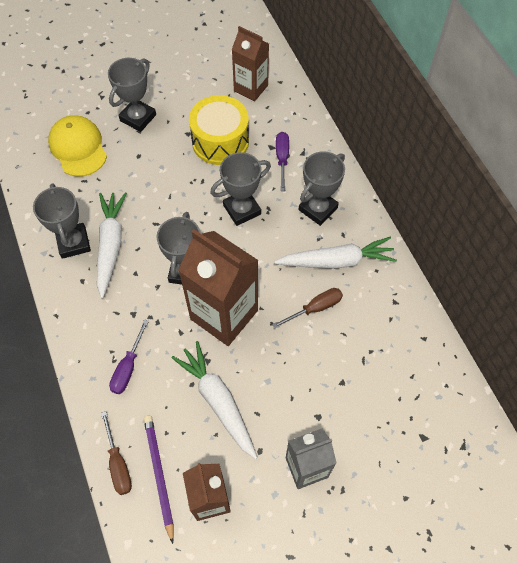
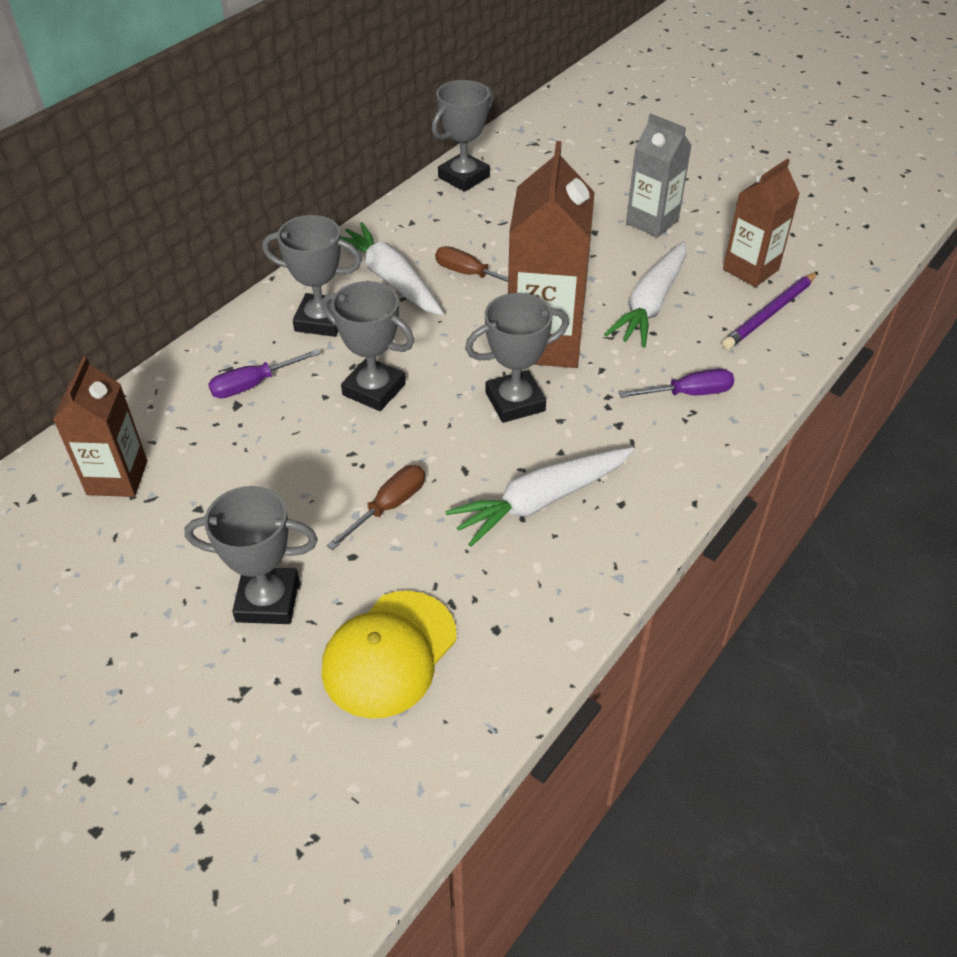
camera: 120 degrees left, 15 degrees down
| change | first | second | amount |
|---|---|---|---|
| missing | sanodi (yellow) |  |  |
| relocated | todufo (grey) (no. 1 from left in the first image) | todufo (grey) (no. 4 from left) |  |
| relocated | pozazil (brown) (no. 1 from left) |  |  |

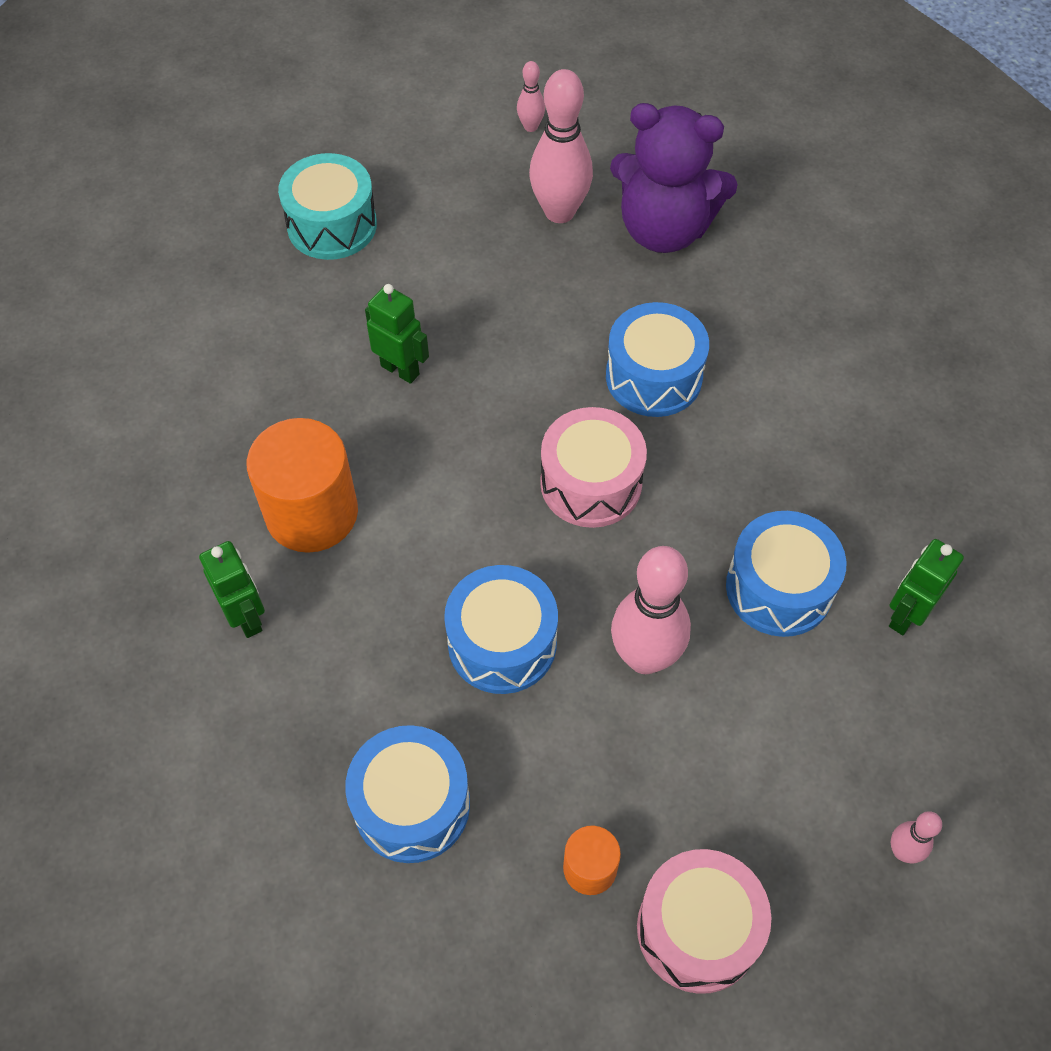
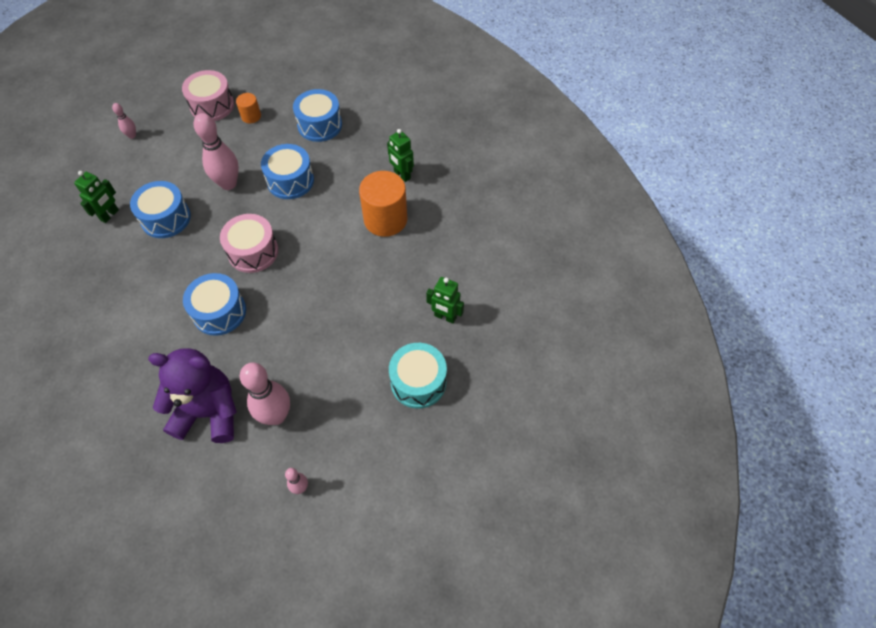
camera: 170 degrees right, 0 degrees up
| change | first | second | amount |
|---|---|---|---|
| relocated | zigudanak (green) (no. 2 from left in the first image) | zigudanak (green) (no. 3 from left) |  |

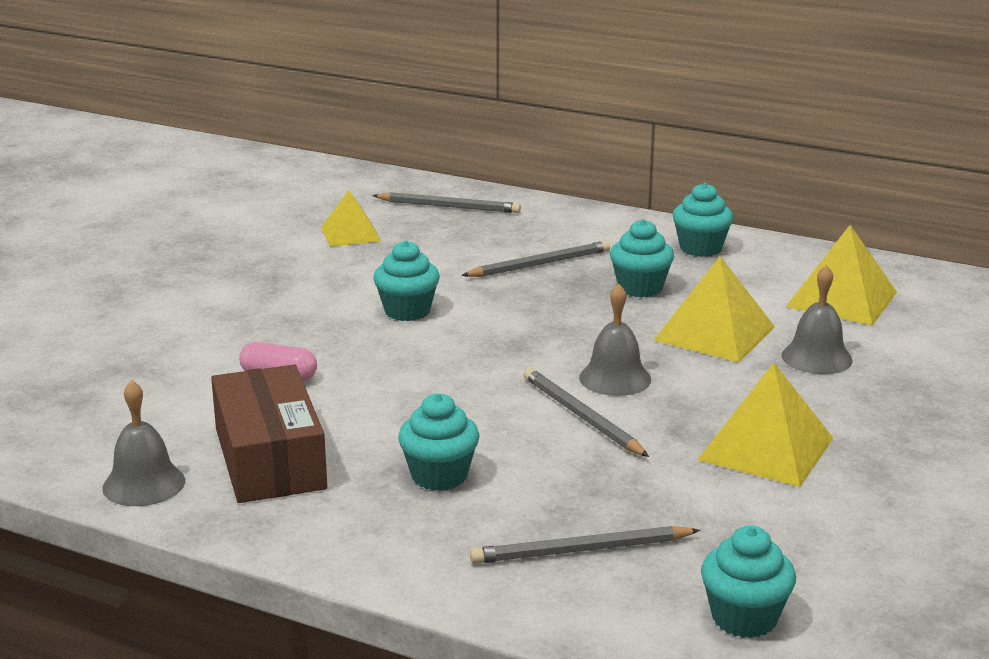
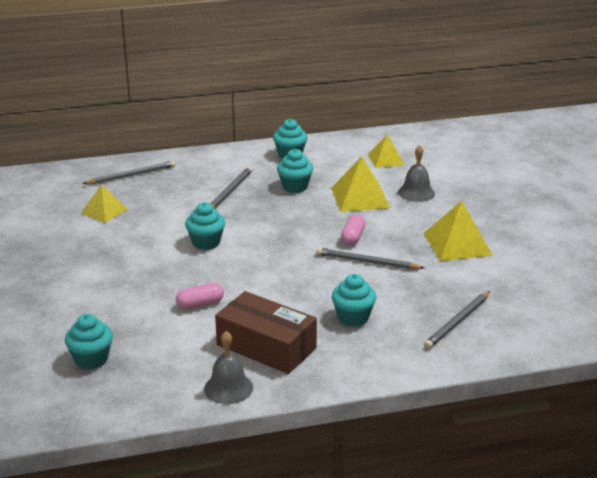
camera: 40 degrees left, 5 degrees up
| change | first | second | amount |
|---|---|---|---|
| size | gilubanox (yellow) (no. 4 from left in the first image) | gilubanox (yellow) (no. 3 from left) | x0.65 |
| exchanged | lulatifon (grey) (no. 2 from left) | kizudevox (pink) (no. 2 from left) |  |
| relocated | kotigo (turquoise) (no. 5 from left in the first image) | kotigo (turquoise) (no. 1 from left) |  |

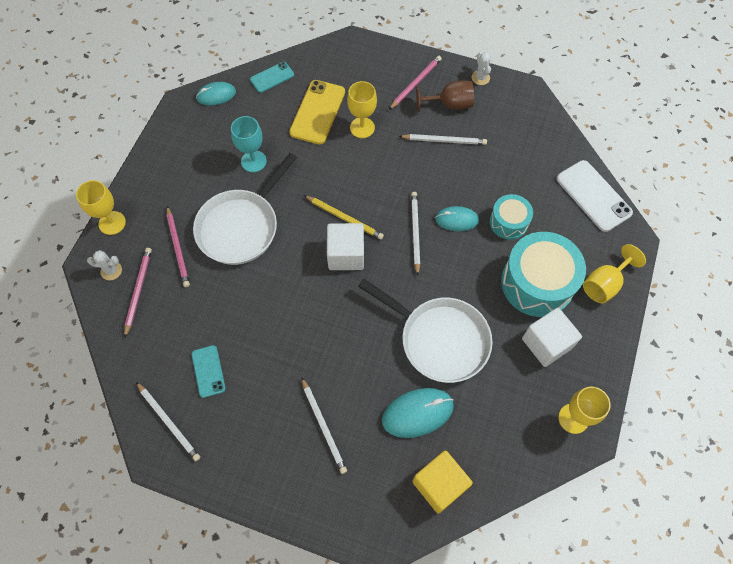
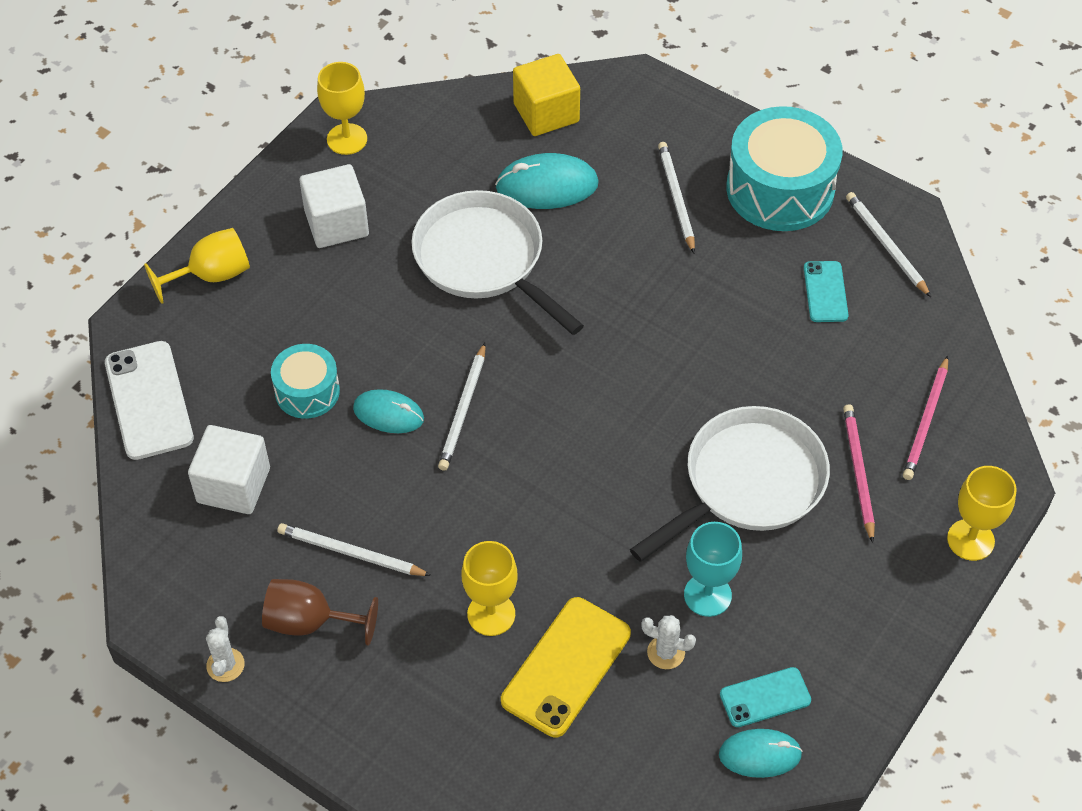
camera: 165 degrees left, 10 degrees down
| change | first | second | amount |
|---|---|---|---|
| missing | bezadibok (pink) (no. 3 from left) |  |  |
| relocated | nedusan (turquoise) (no. 2 from left in the first image) | nedusan (turquoise) (no. 1 from left) |  |
| missing | bezadibok (yellow) |  |  |
| relocated | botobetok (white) (no. 1 from left) |  |  |
| relocated | sanodi (turquoise) (no. 2 from left) |  |  |
| relocated | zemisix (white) (no. 1 from left in the first image) | zemisix (white) (no. 2 from left) |  |

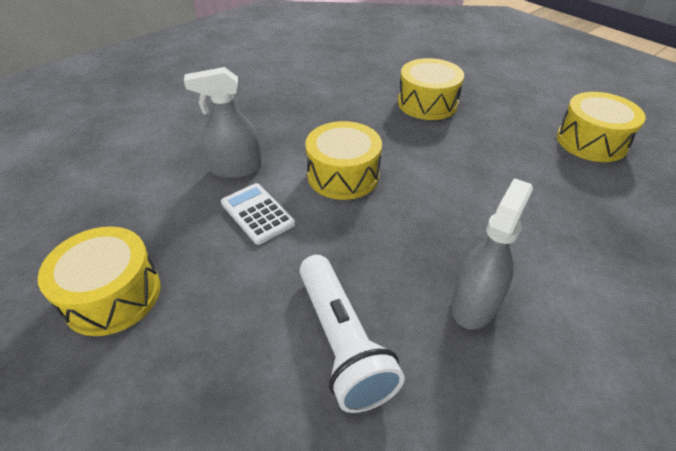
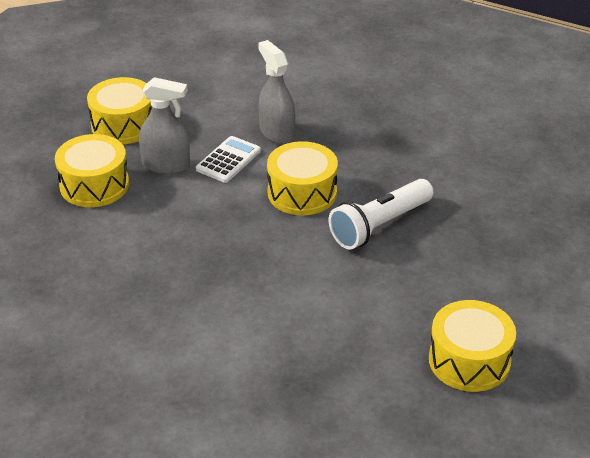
camera: 70 degrees right, 5 degrees down
| change | first | second | amount |
|---|---|---|---|
| relocated | sanodi (yellow) (no. 3 from left in the first image) | sanodi (yellow) (no. 1 from left) |  |
| relocated | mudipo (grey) (no. 2 from left in the first image) | mudipo (grey) (no. 1 from left) |  |
| relocated | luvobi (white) |  |  |

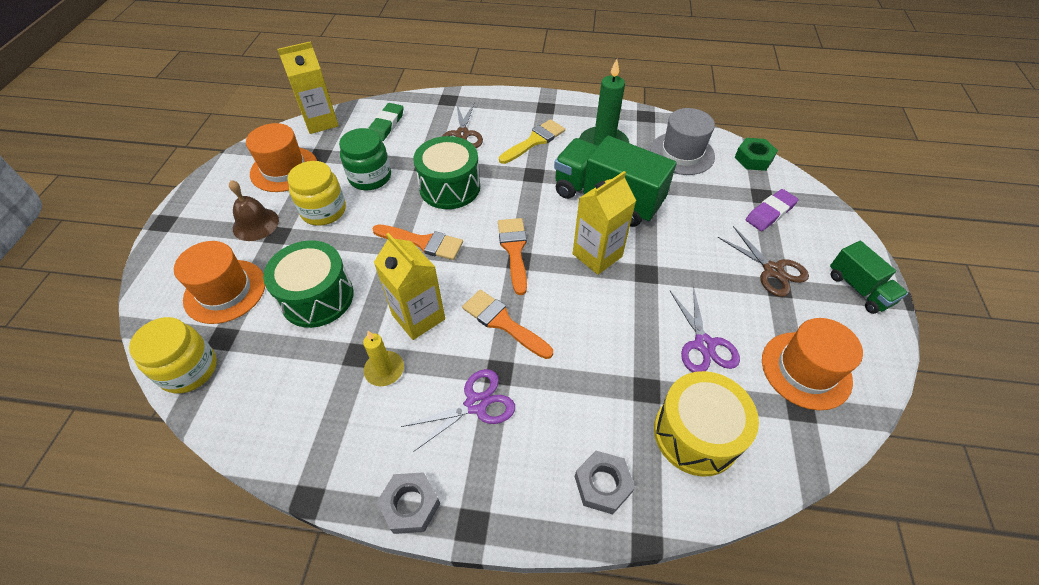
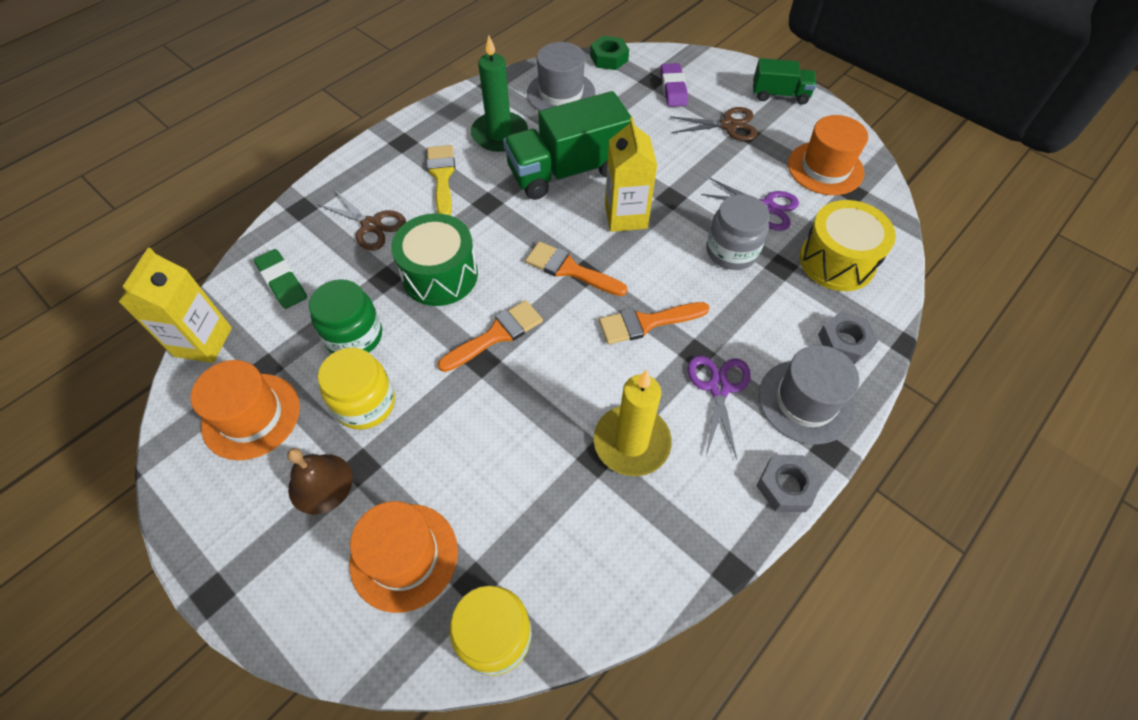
camera: 55 degrees left, 5 degrees up
| change | first | second | amount |
|---|---|---|---|
| missing | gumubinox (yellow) (no. 2 from left) |  |  |
| missing | sanodi (green) (no. 1 from left) |  |  |
| size | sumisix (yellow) |  | x1.72 |
| appeared |  | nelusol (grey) |  |
| appeared |  | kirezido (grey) (no. 2 from left) |  |

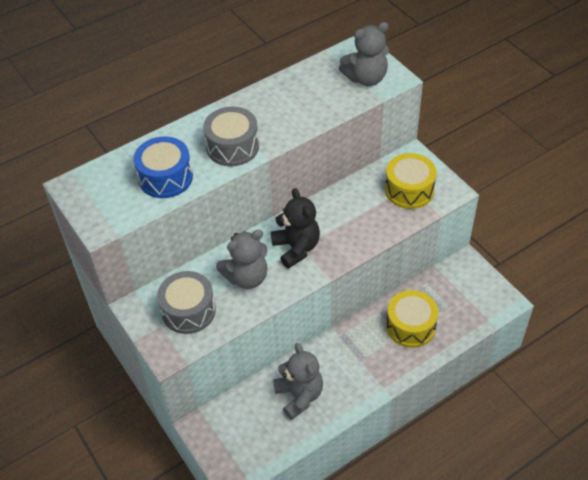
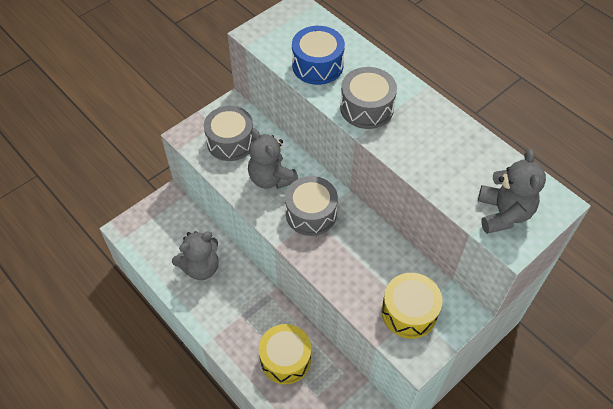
camera: 80 degrees right, 5 degrees up
| change | first | second | amount |
|---|---|---|---|
| spun | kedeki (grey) (no. 3 from left) |  | 150 degrees counterclockwise |
| exchanged | kedeki (black) | sanodi (grey) (no. 2 from left) |  |

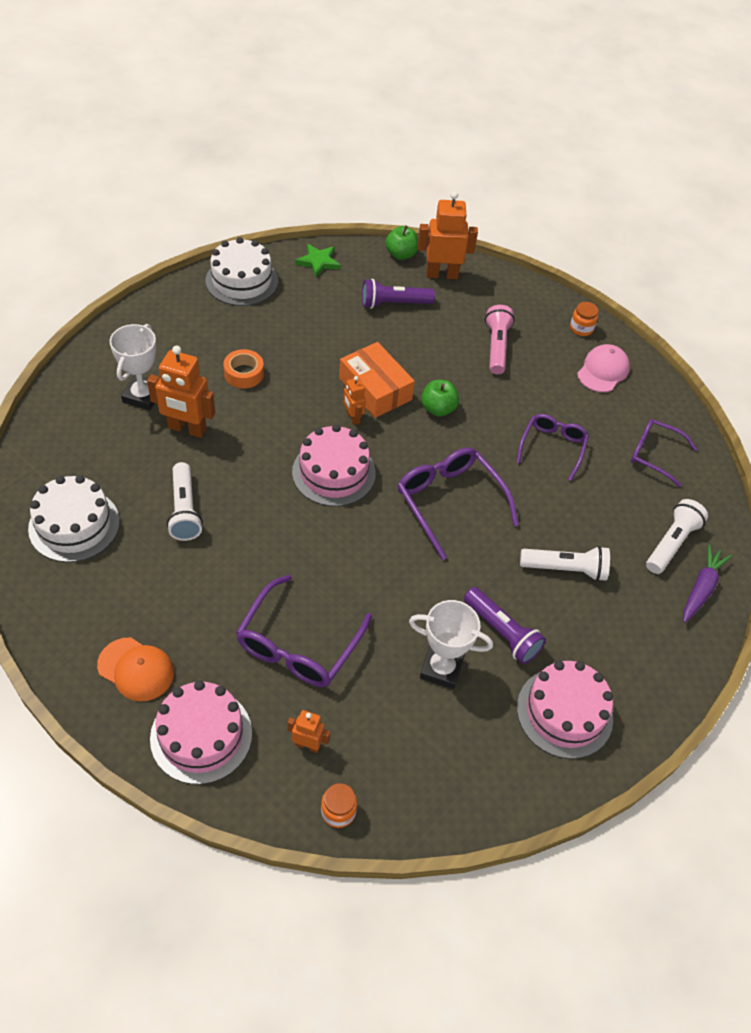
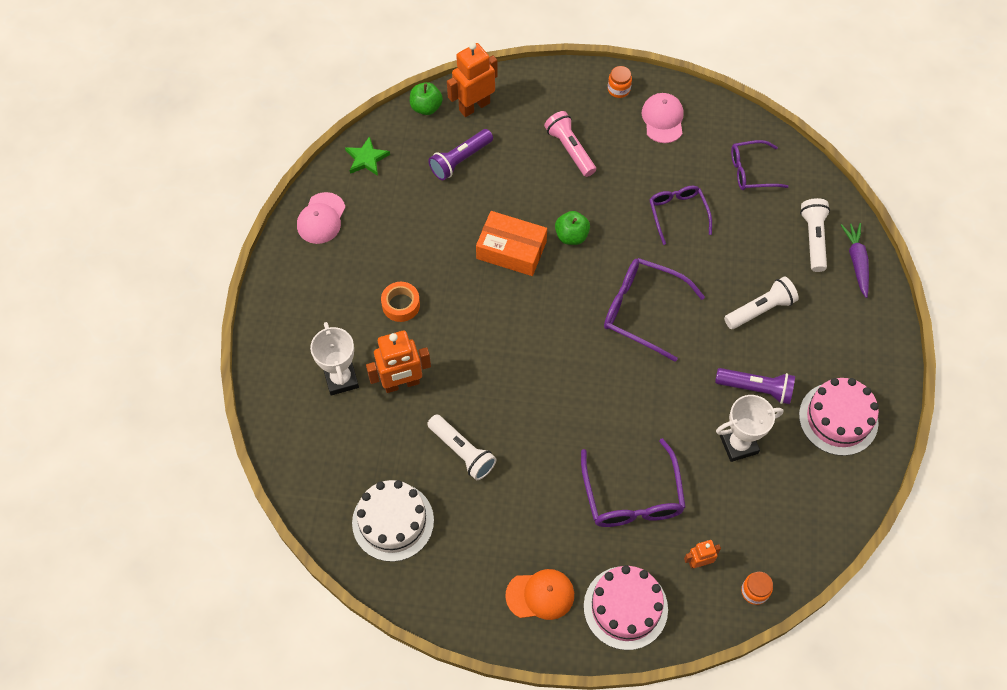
camera: 30 degrees left, 10 degrees up
| change | first | second | amount |
|---|---|---|---|
| exchanged | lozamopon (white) (no. 2 from left) | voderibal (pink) (no. 1 from left) |  |
| missing | zigudanak (orange) (no. 3 from left) |  |  |
| missing | lozamopon (pink) (no. 2 from left) |  |  |

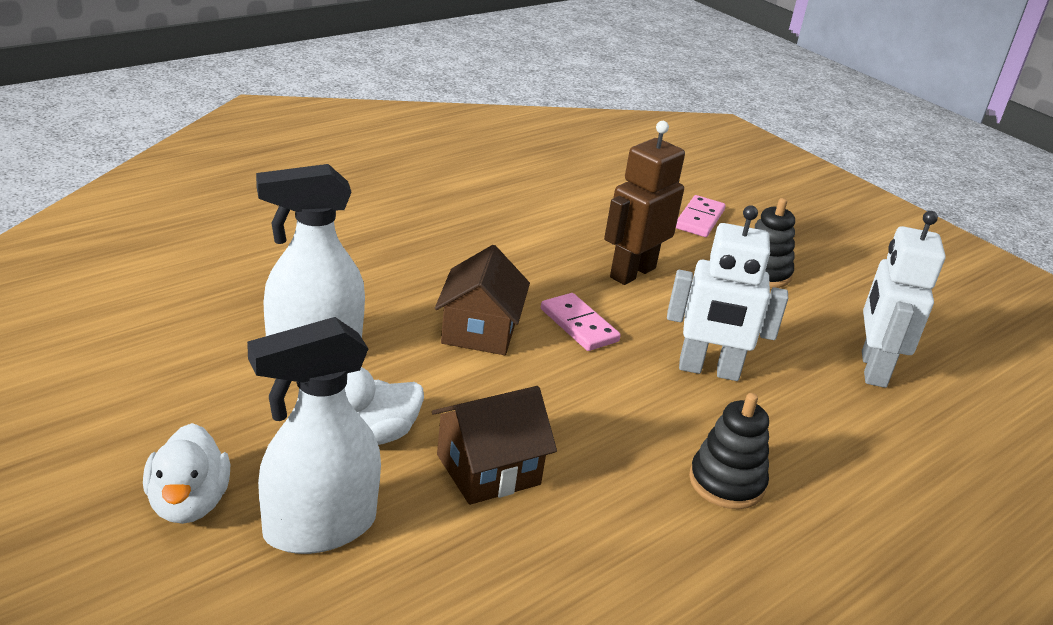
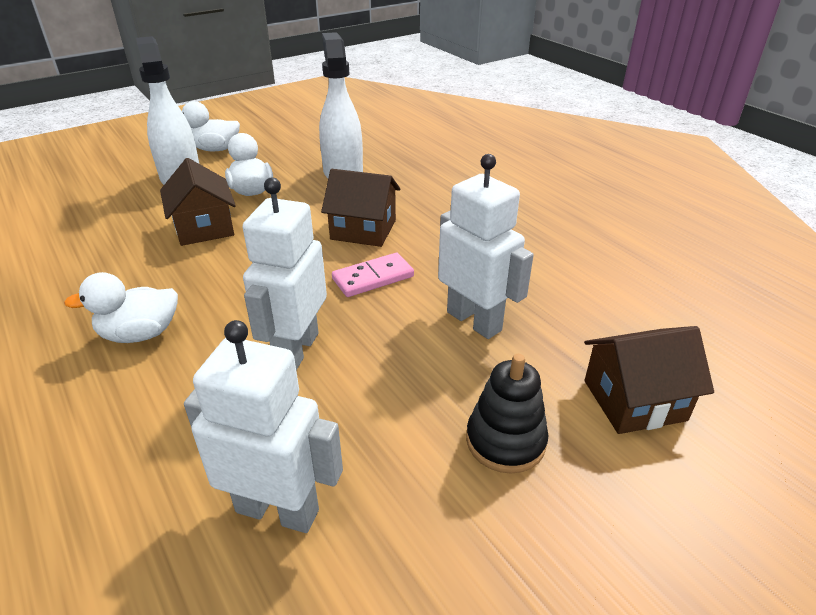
camera: 100 degrees right, 5 degrees up
| change | first | second | amount |
|---|---|---|---|
| colour | zigudanak (brown) | zigudanak (white) (no. 3 from left) |  |
| exchanged | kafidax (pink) (no. 2 from left) | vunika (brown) (no. 3 from left) |  |
| exchanged | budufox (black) (no. 1 from left) | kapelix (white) (no. 1 from left) |  |

